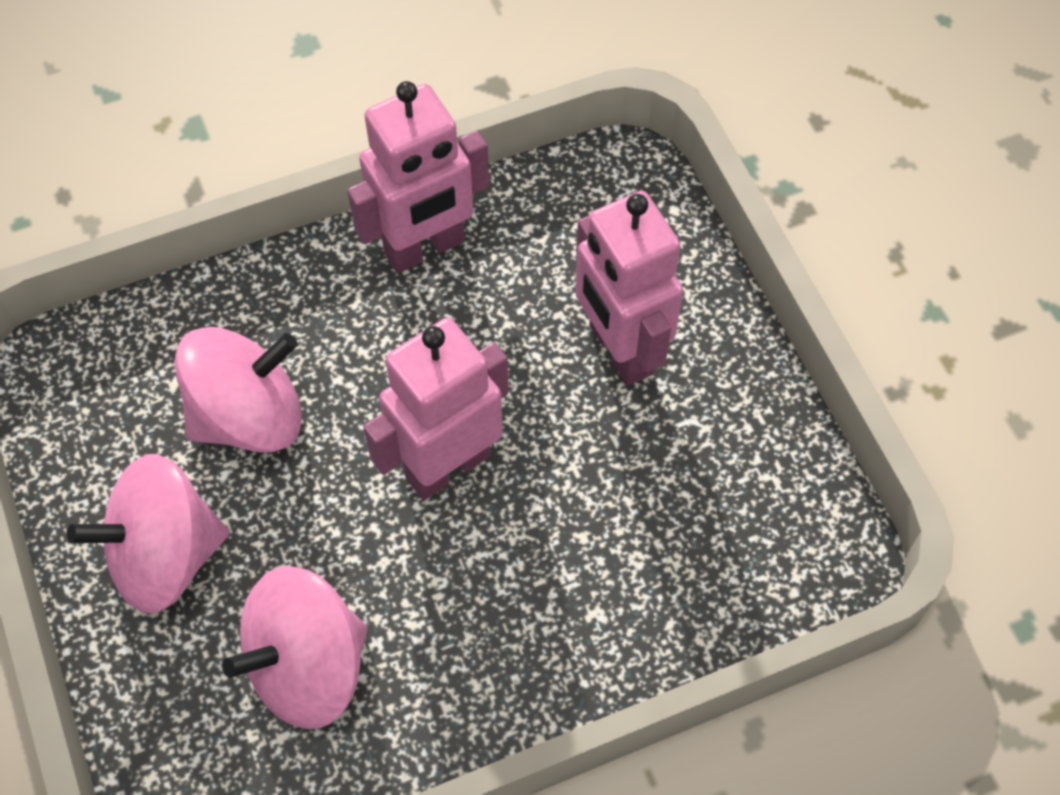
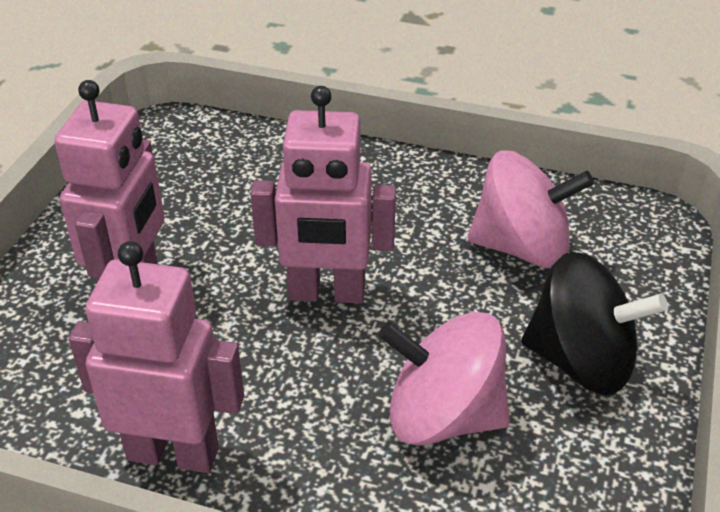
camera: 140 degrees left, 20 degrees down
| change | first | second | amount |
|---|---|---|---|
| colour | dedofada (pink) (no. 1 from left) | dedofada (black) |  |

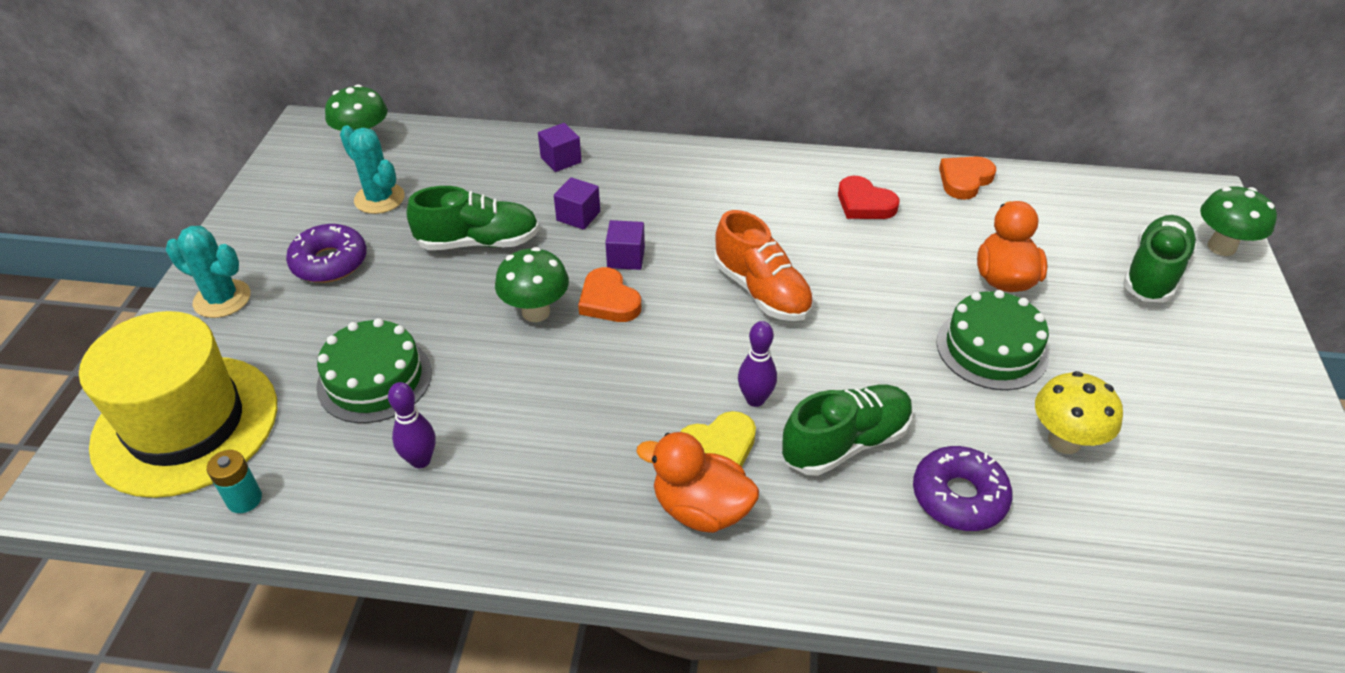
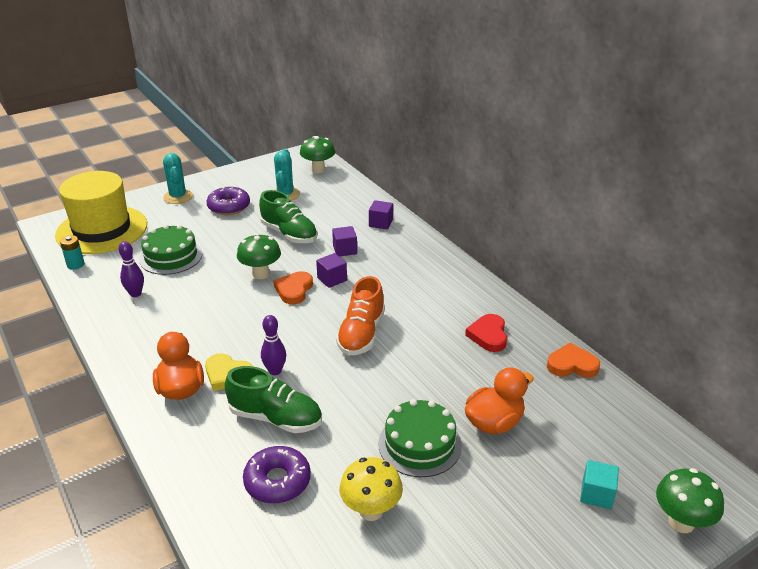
camera: 50 degrees right, 10 degrees down
| change | first | second | amount |
|---|---|---|---|
| exchanged | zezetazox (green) (no. 3 from left) | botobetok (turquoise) |  |

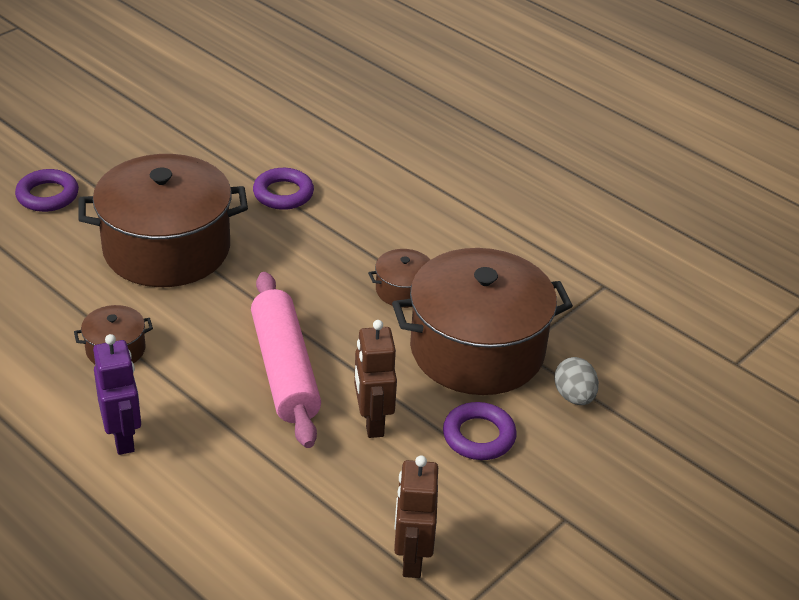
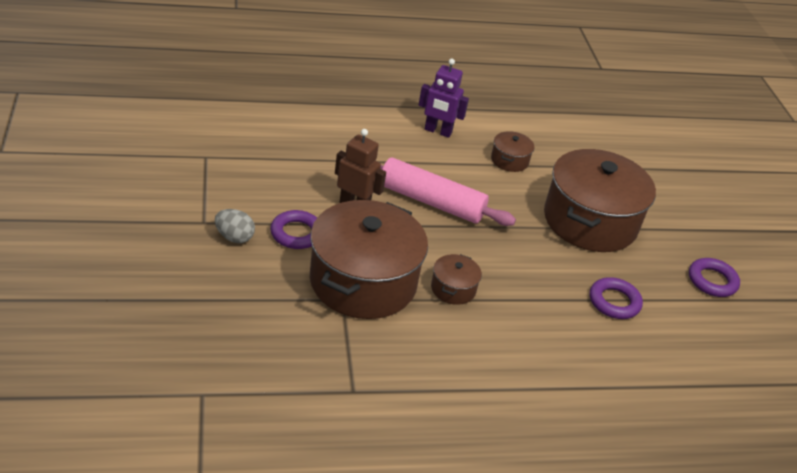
camera: 125 degrees right, 0 degrees up
| change | first | second | amount |
|---|---|---|---|
| relocated | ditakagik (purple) (no. 1 from left in the first image) | ditakagik (purple) (no. 3 from left) |  |
| relocated | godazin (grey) |  |  |
| missing | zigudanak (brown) (no. 2 from left) |  |  |

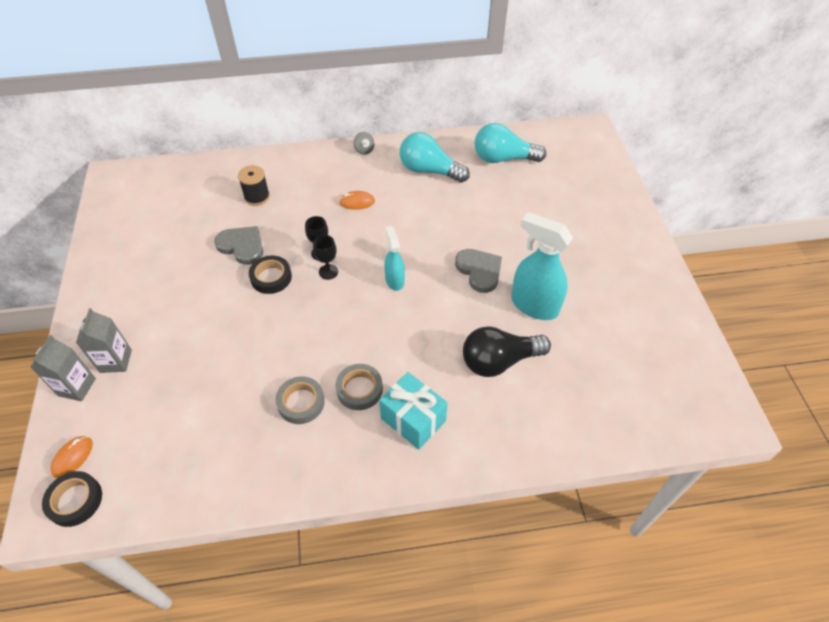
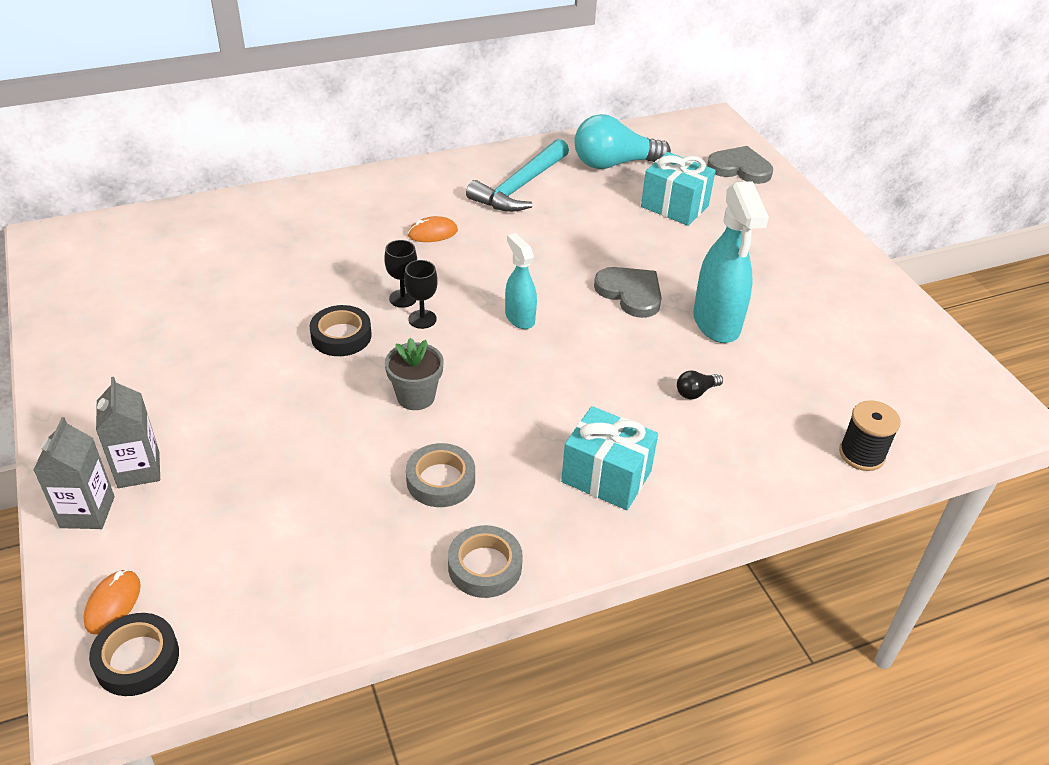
camera: 15 degrees left, 10 degrees down
| change | first | second | amount |
|---|---|---|---|
| missing | dedofada (grey) |  |  |
| exchanged | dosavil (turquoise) (no. 1 from left) | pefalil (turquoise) |  |
| relocated | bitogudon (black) |  |  |
| spun | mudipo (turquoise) (no. 2 from left) |  | 120 degrees counterclockwise |
| relocated | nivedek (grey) (no. 1 from left in the first image) | nivedek (grey) (no. 2 from left) |  |
| size | dosavil (black) |  | x0.42 |
| relocated | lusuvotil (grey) (no. 2 from left) |  |  |
| appeared |  | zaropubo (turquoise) (no. 2 from left) |  |
| appeared |  | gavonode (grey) |  |

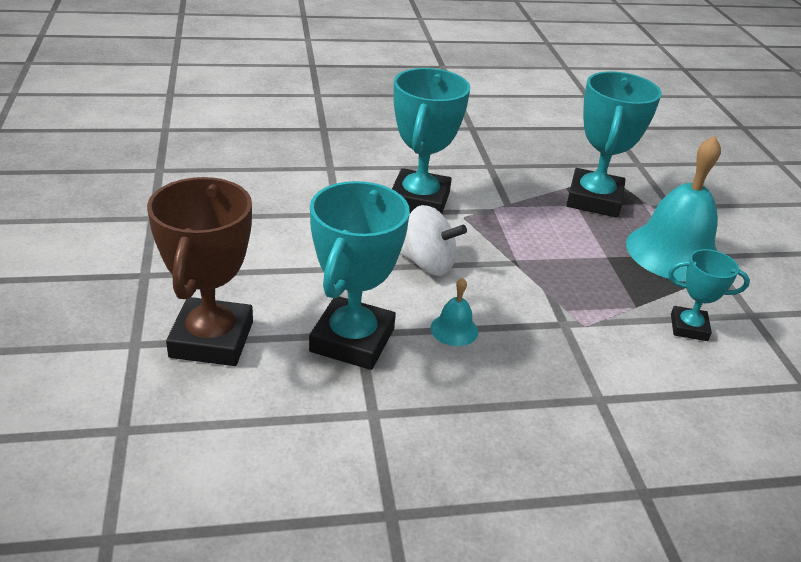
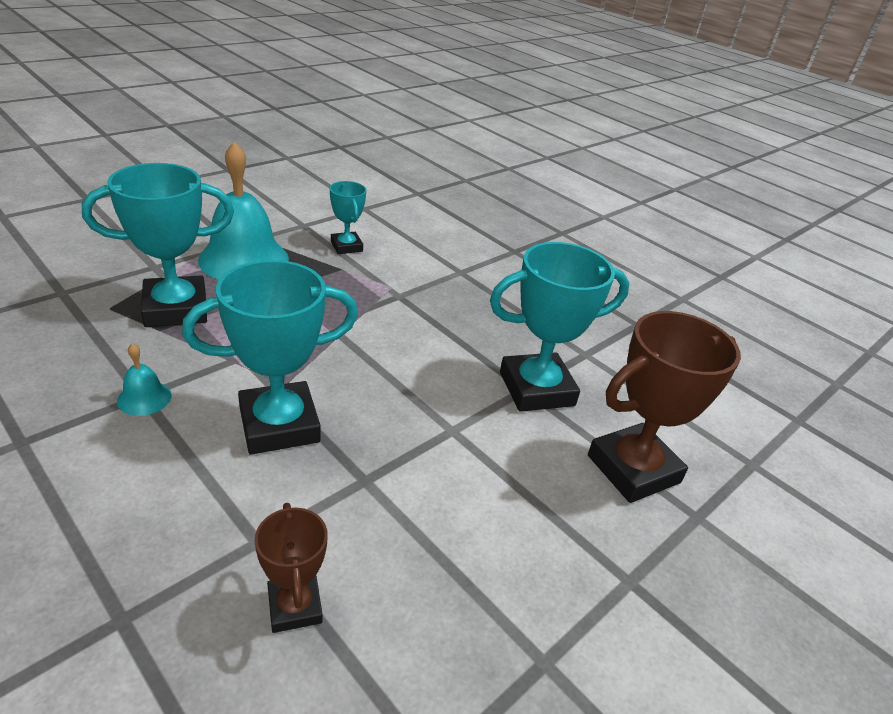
camera: 125 degrees left, 0 degrees up
| change | first | second | amount |
|---|---|---|---|
| missing | dedofada (white) |  |  |
| relocated | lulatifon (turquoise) (no. 1 from left) |  |  |
| appeared |  | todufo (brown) (no. 1 from left) |  |

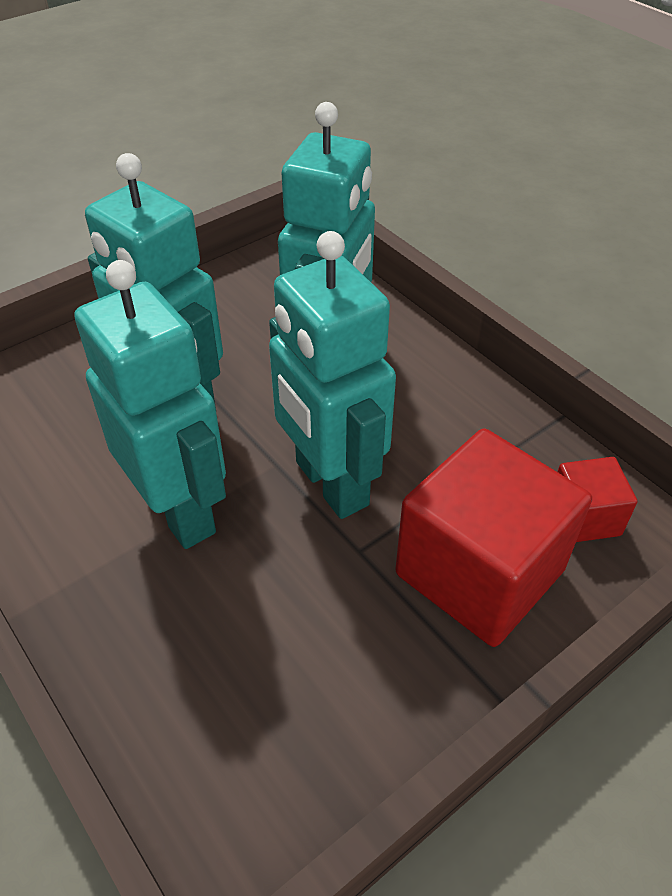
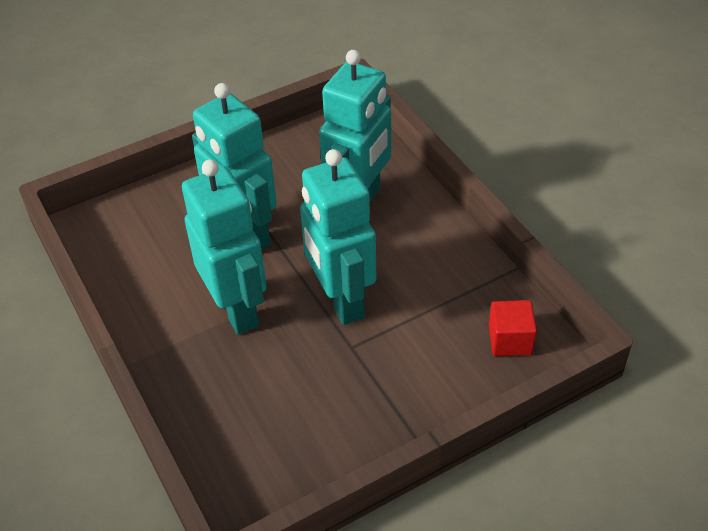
camera: 10 degrees right, 0 degrees up
| change | first | second | amount |
|---|---|---|---|
| missing | botobetok (red) (no. 1 from left) |  |  |

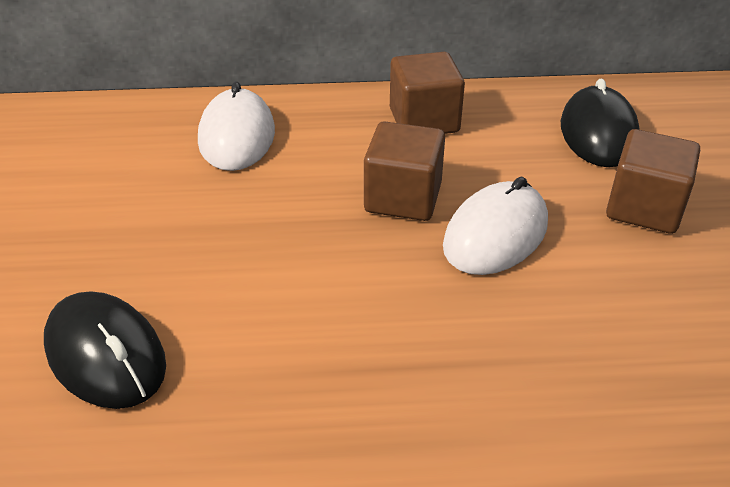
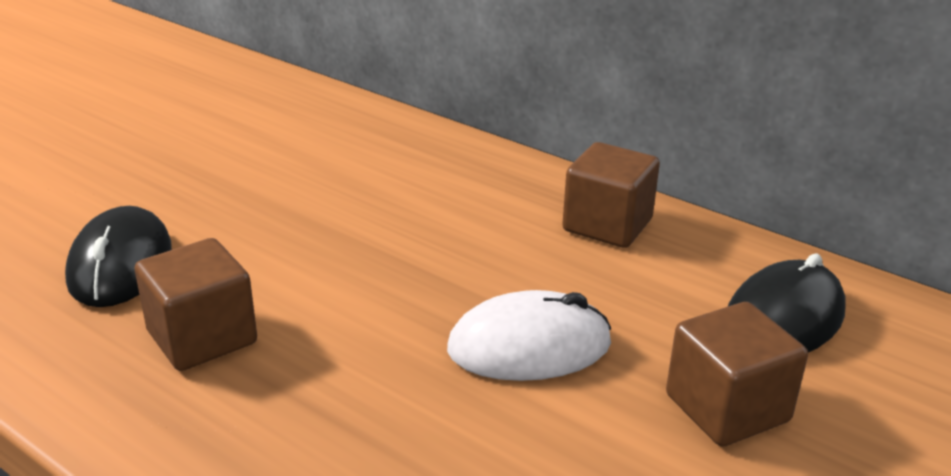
camera: 40 degrees right, 10 degrees down
| change | first | second | amount |
|---|---|---|---|
| missing | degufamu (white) (no. 1 from left) |  |  |
| relocated | botobetok (brown) (no. 1 from left) |  |  |

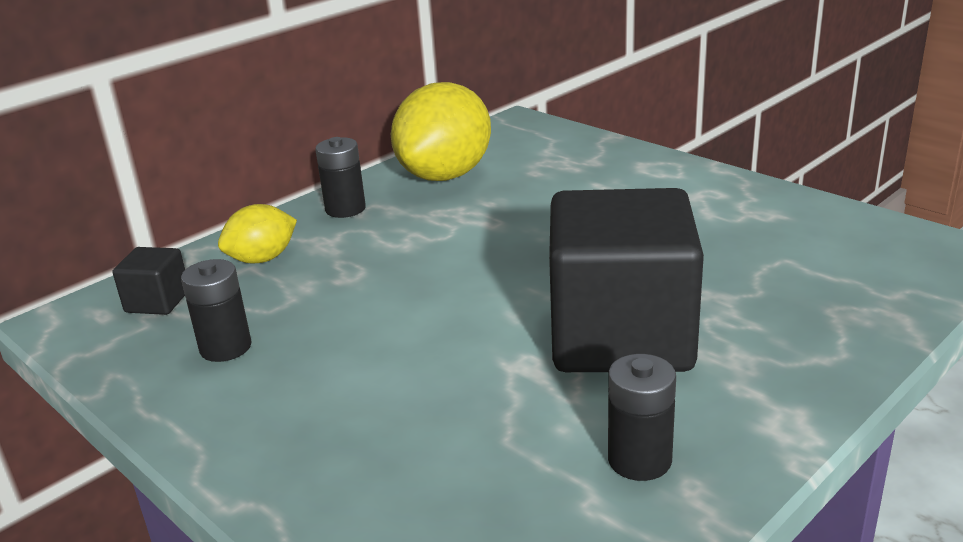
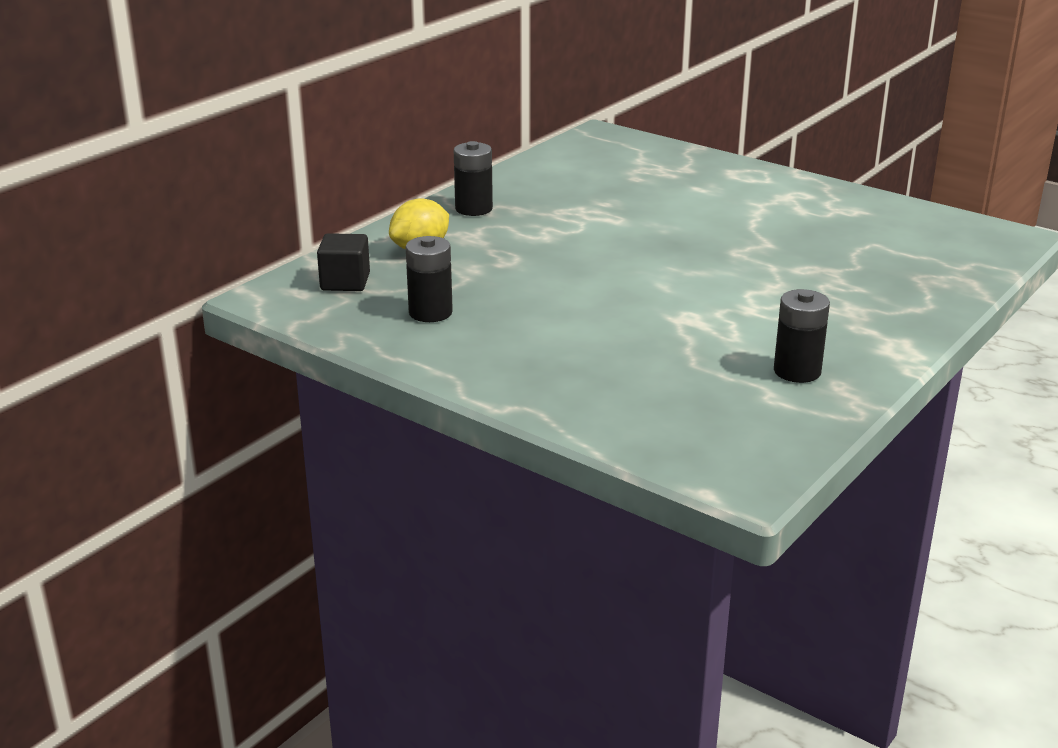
camera: 10 degrees left, 0 degrees up
| change | first | second | amount |
|---|---|---|---|
| missing | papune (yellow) (no. 2 from left) |  |  |
| missing | botobetok (black) (no. 2 from left) |  |  |

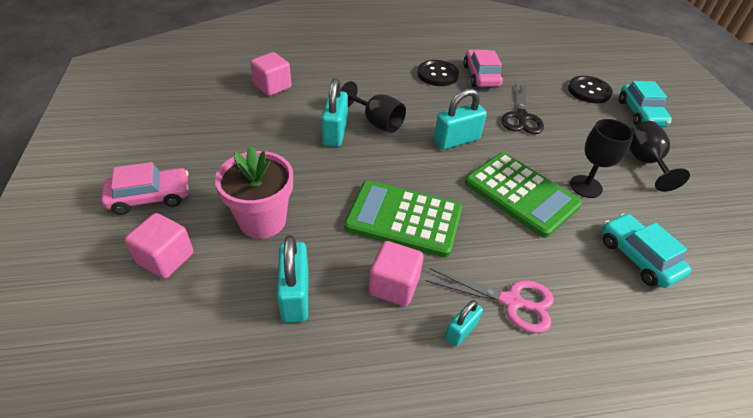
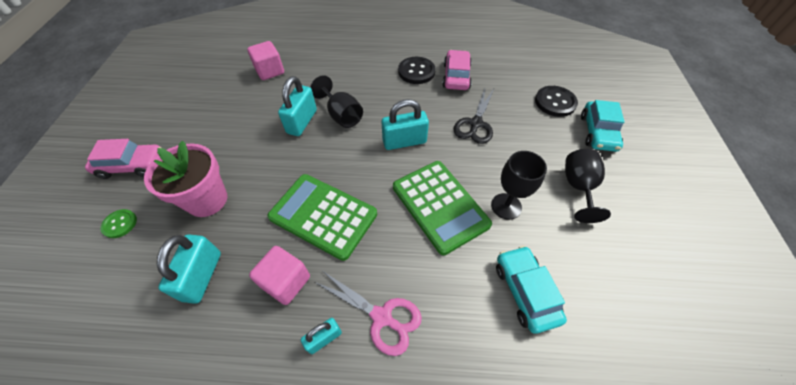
camera: 15 degrees right, 10 degrees up
| change | first | second | amount |
|---|---|---|---|
| exchanged | botobetok (pink) (no. 1 from left) | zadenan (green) |  |

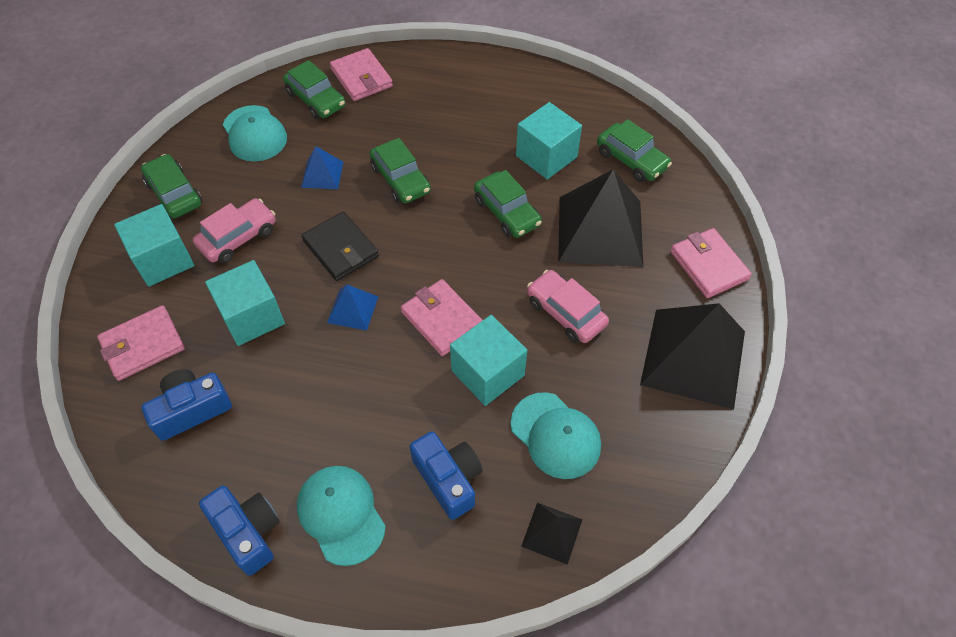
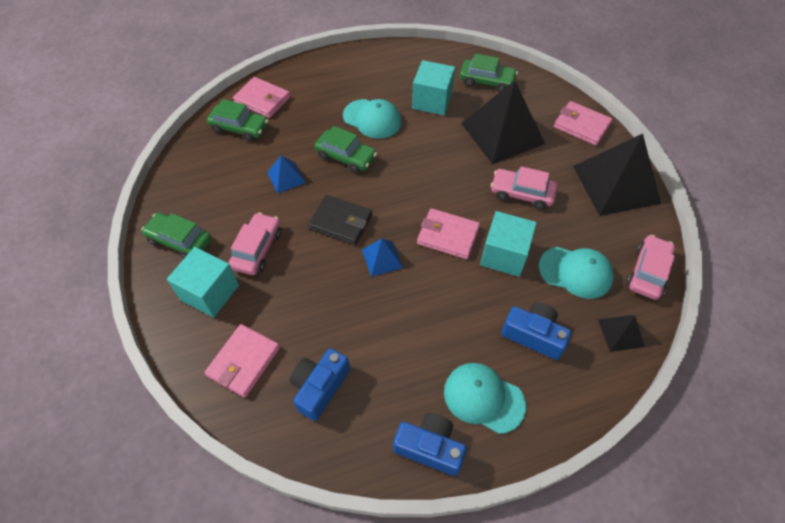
camera: 30 degrees left, 0 degrees up
| change | first | second | amount |
|---|---|---|---|
| relocated | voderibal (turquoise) (no. 1 from left) |  |  |
| missing | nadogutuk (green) (no. 4 from left) |  |  |
| missing | botobetok (turquoise) (no. 2 from left) |  |  |
| appeared |  | nadogutuk (pink) (no. 3 from left) |  |

